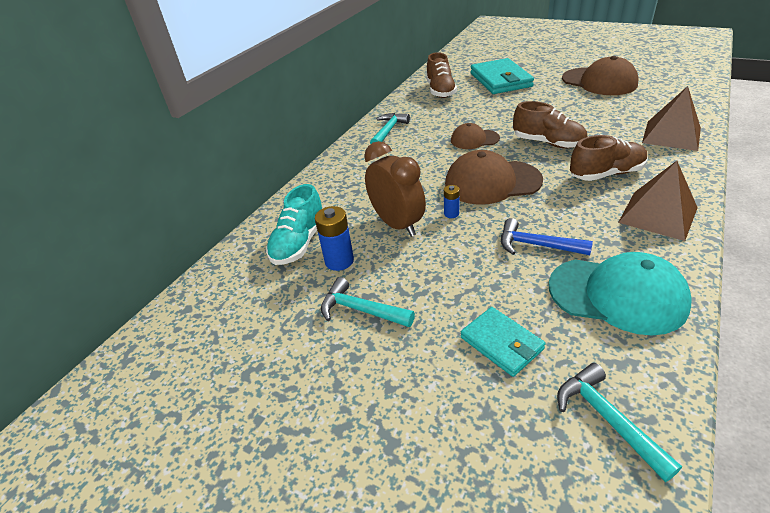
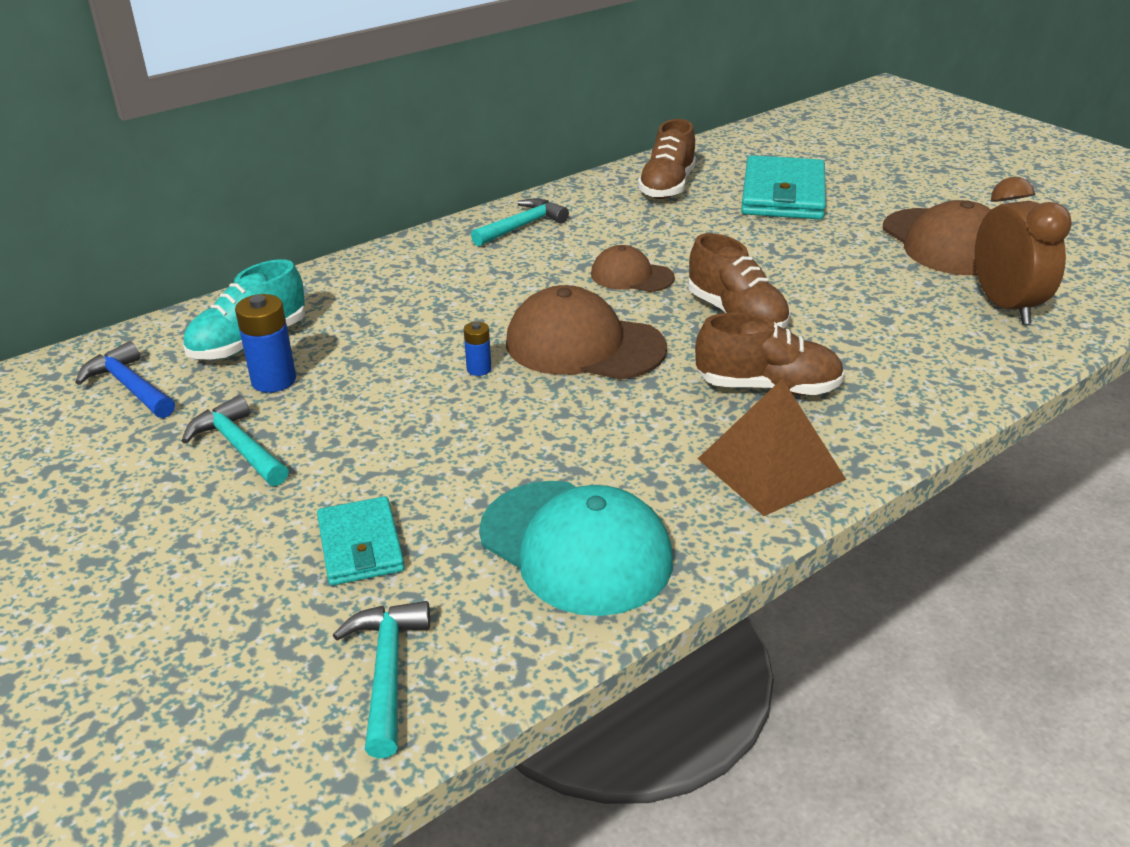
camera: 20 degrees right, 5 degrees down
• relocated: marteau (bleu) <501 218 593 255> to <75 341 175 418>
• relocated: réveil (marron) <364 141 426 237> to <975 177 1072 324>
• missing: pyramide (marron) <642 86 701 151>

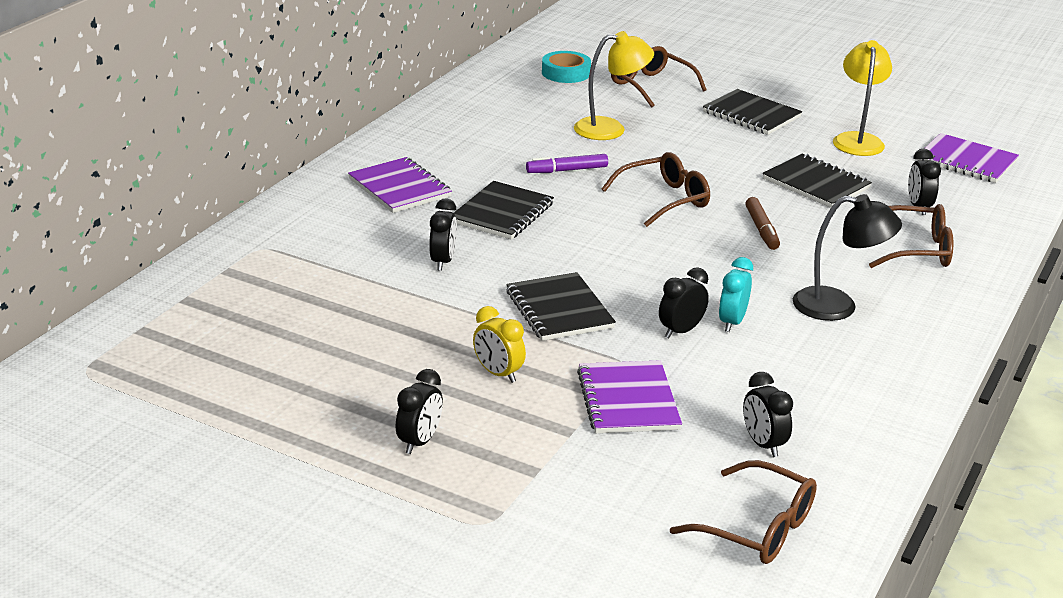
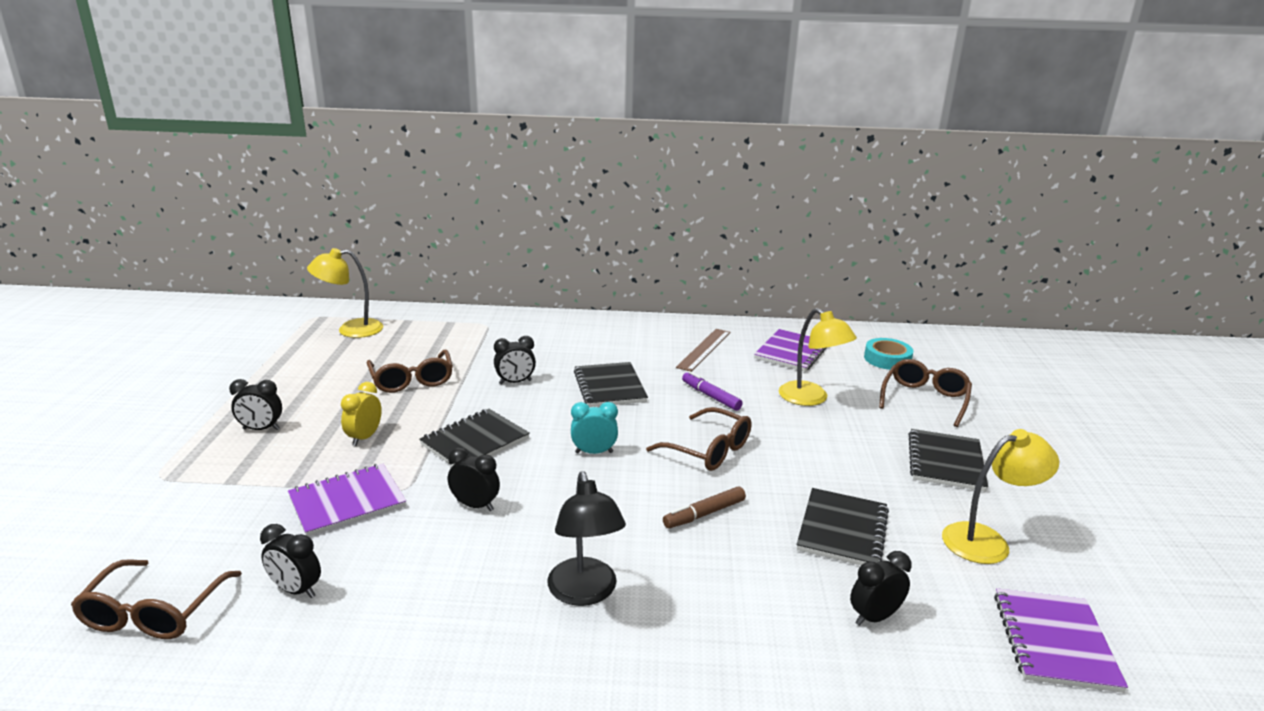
camera: 65 degrees right, 5 degrees down
• spun: réveil (noir) <743 372 793 457> = <260 524 321 598> 105 degrees counterclockwise
• appeared: lampe (jaune) <307 248 383 338>
• relocated: lunettes (marron) <869 204 953 268> to <367 350 453 393>
• relocated: réveil (turquoise) <719 257 753 332> to <571 402 618 454>
• spun: carnet (noir) <454 181 554 240> = <574 362 648 407> 75 degrees clockwise
• appeared: règle (marron) <676 329 731 372>
• relocated: carnet (violet) <348 157 452 213> to <754 329 826 372>

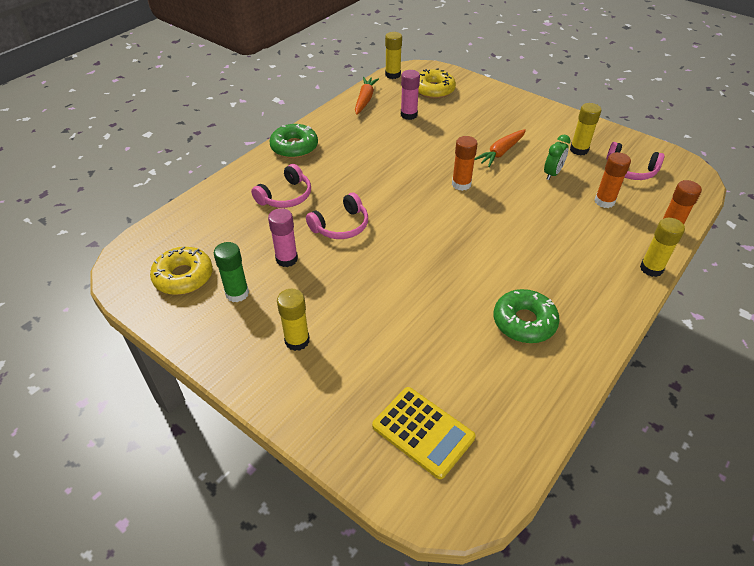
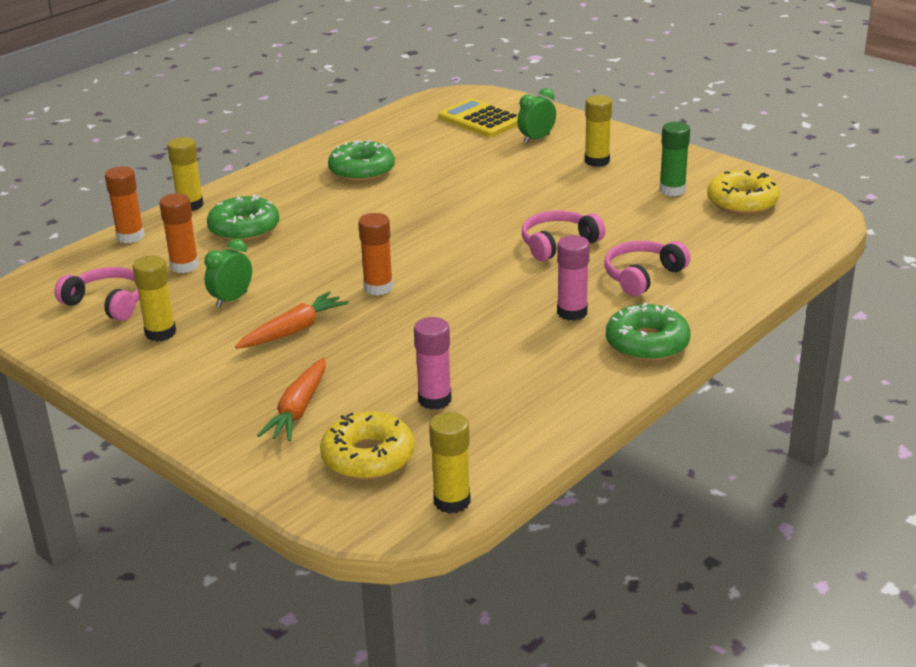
camera: 175 degrees left, 15 degrees down
• appeared: beignet (vert) <207 194 279 242>
• relocated: carotte (orange) <355 77 379 115> to <257 357 326 441>
• appeared: réveil (vert) <517 88 556 143>
• relocated: bâton de colle (rose) <268 208 298 267> to <557 235 590 321>

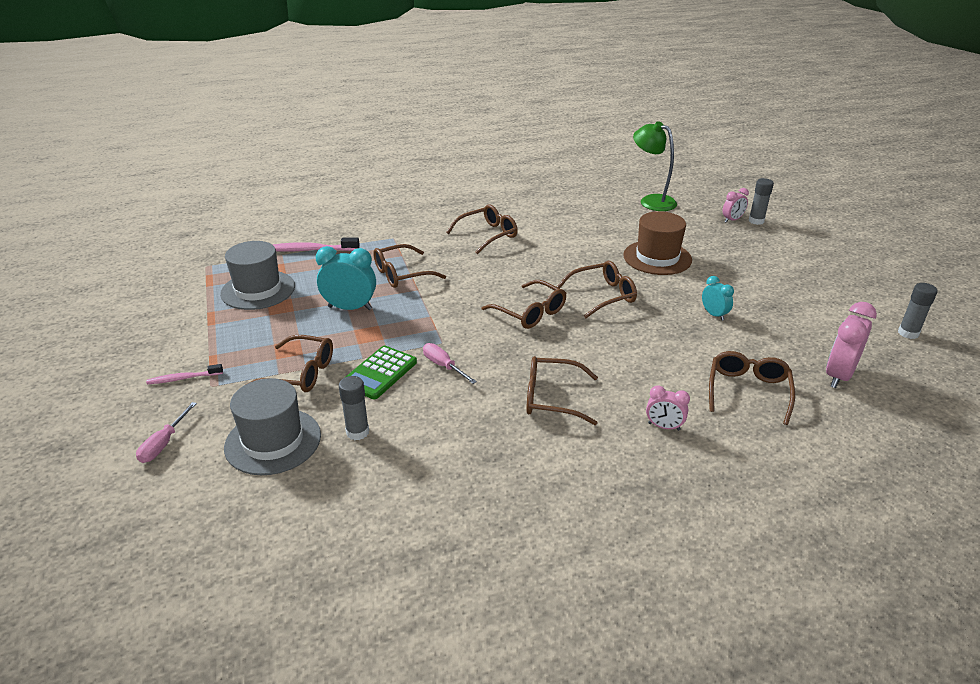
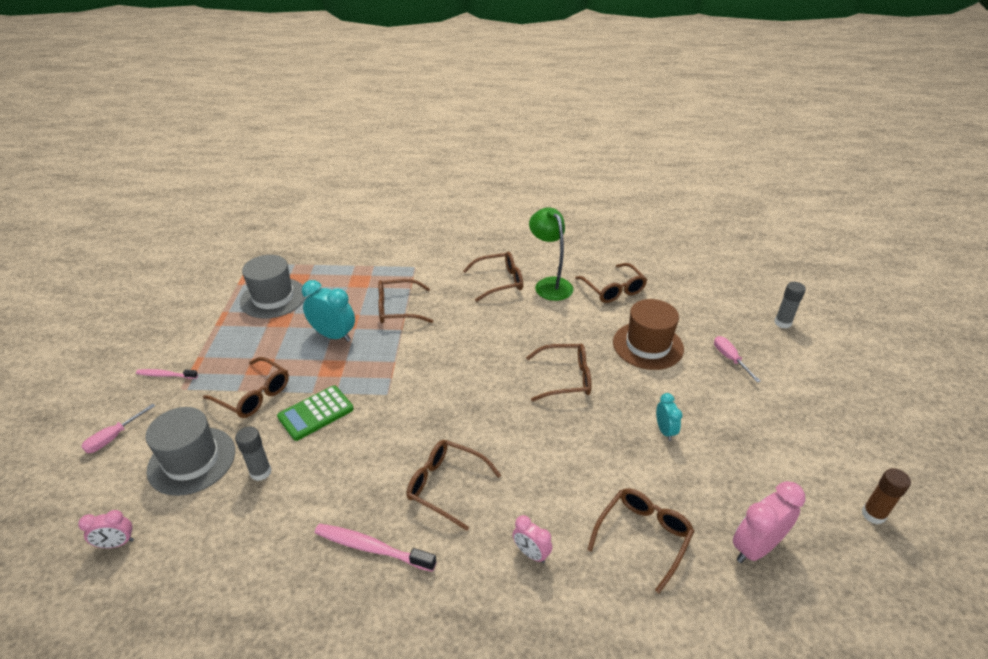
camera: 20 degrees right, 5 degrees up
• relocated: réveil (rose) <723 188 749 223> to <78 510 134 548>
• relocated: brosse à dents (rose) <273 237 360 252> to <315 523 437 572>
• relocated: lampe (vert) <633 121 677 211> to <529 207 573 301>
• relocated: lunettes (marron) <481 280 566 329> to <575 263 647 303>
• relocated: tournevis (rose) <423 343 477 384> to <714 336 760 382>
• colour: bâton de colle (gris) <898 283 938 339> to bâton de colle (marron) <862 468 911 524>

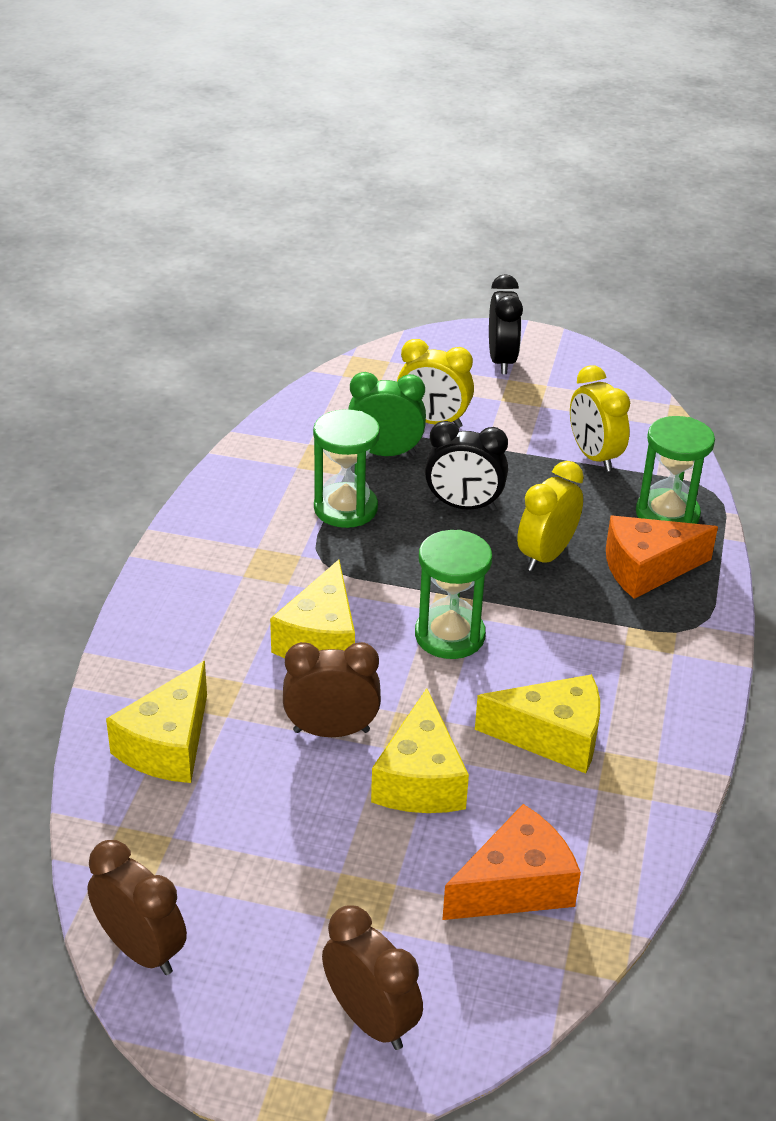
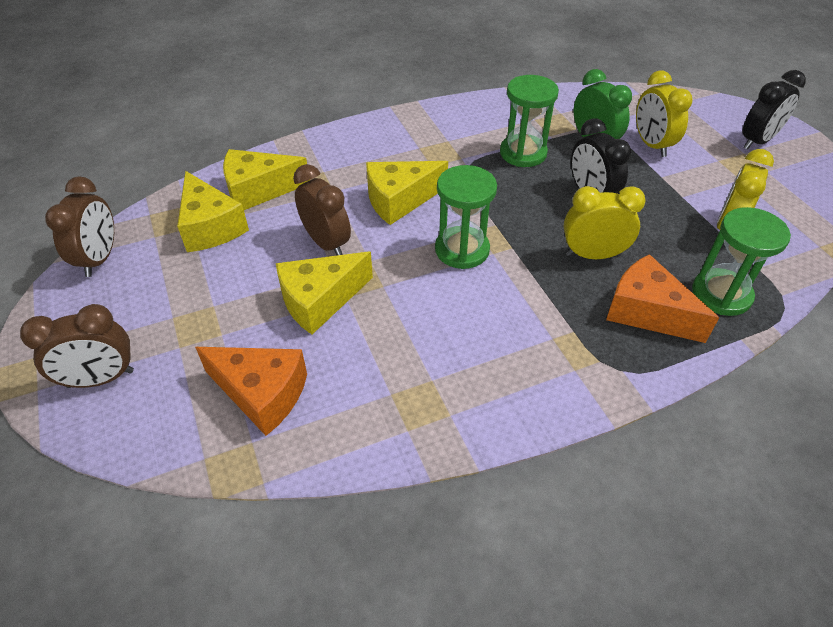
camera: 55 degrees right, 10 degrees up
• spun: réveil (marron) <322 905 423 1050> = <20 304 134 388> 60 degrees clockwise
• relocated: fromage (jaune) <475 674 600 773> to <177 171 249 252>

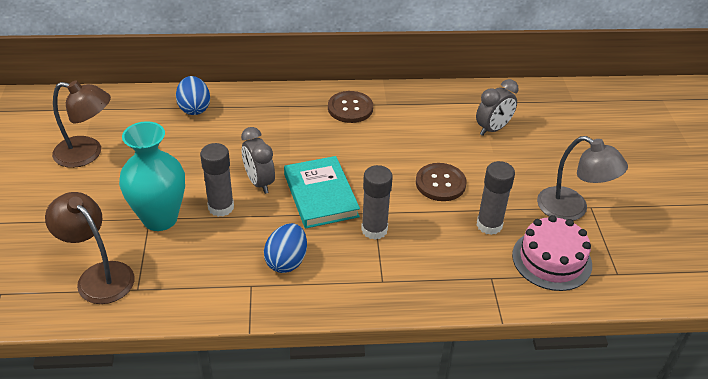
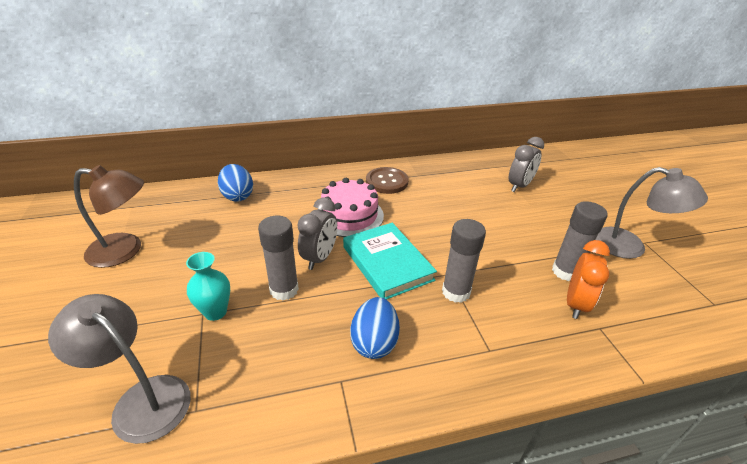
camera: 10 degrees left, 5 degrees down
• colour: lampe (marron) <45 192 135 304> to lampe (gris) <48 294 191 444>
• size: vase (turquoise) <119 121 185 231> = <186 252 230 321> x0.55
• spun: réveil (gris) <241 127 275 194> = <298 197 337 270> 120 degrees counterclockwise
• relocated: gâteau (rose) <512 215 592 291> to <318 178 384 237>
• appeared: réveil (orange) <567 240 610 319>
• missing: bouton (marron) <416 163 466 201>

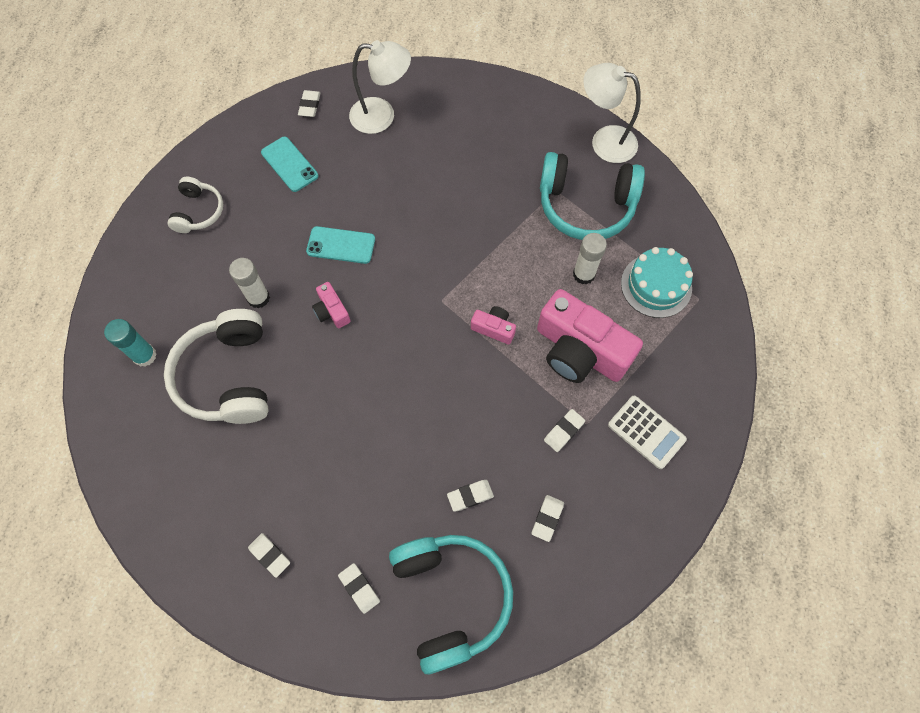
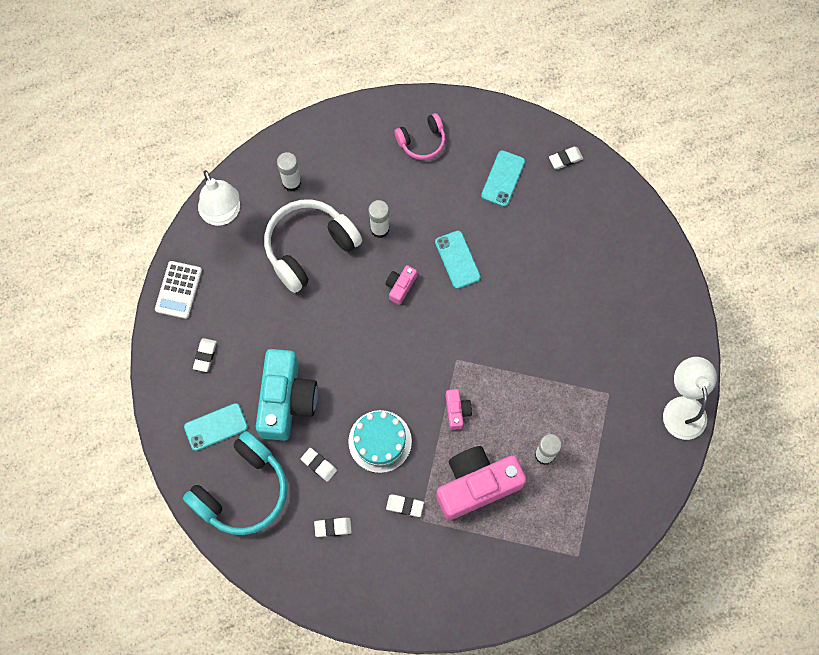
camera: 60 degrees right, 5 degrees up
• relocated: calculatrice (blanc) <608 396 687 469> to <155 261 202 319>
• exchanged: gomme (blanc) <338 563 380 614> to téléphone (turquoise) <184 403 248 451>
• relocated: lampe (blanc) <349 40 411 134> to <198 170 240 226>
• appeared: appareil photo (turquoise) <256 349 318 441>
• colour: bâton de colle (turquoise) <104 319 157 367> to bâton de colle (blanc) <277 152 301 192>
• relocated: gâteau (turquoise) <621 247 693 318> to <348 410 412 473>
• colour: casque audio (blanc) <168 177 223 233> to casque audio (rose) <394 113 445 160>
• spun: appareil photo (rose) <537 289 643 383> = <436 446 527 520> 60 degrees clockwise
• missing: casque audio (turquoise) <540 152 645 240>

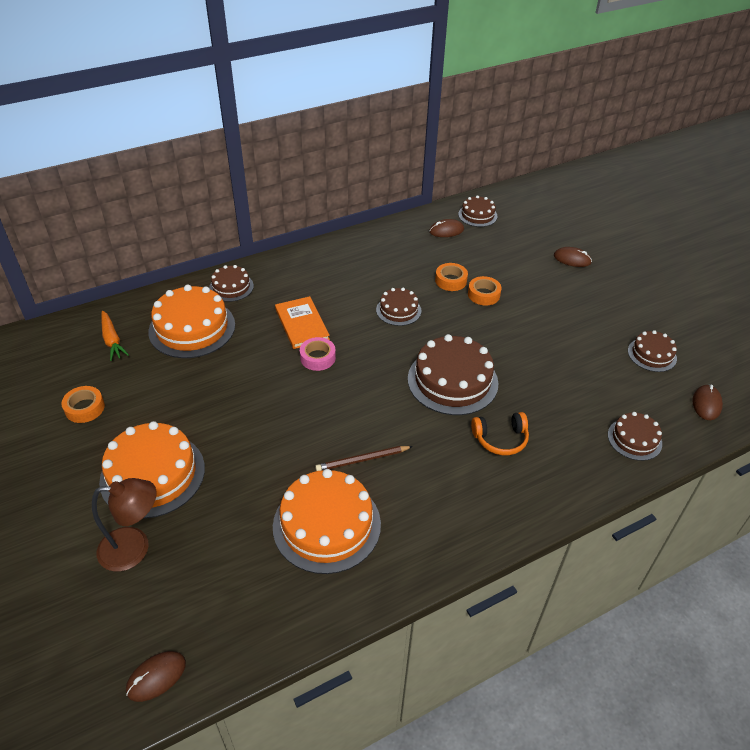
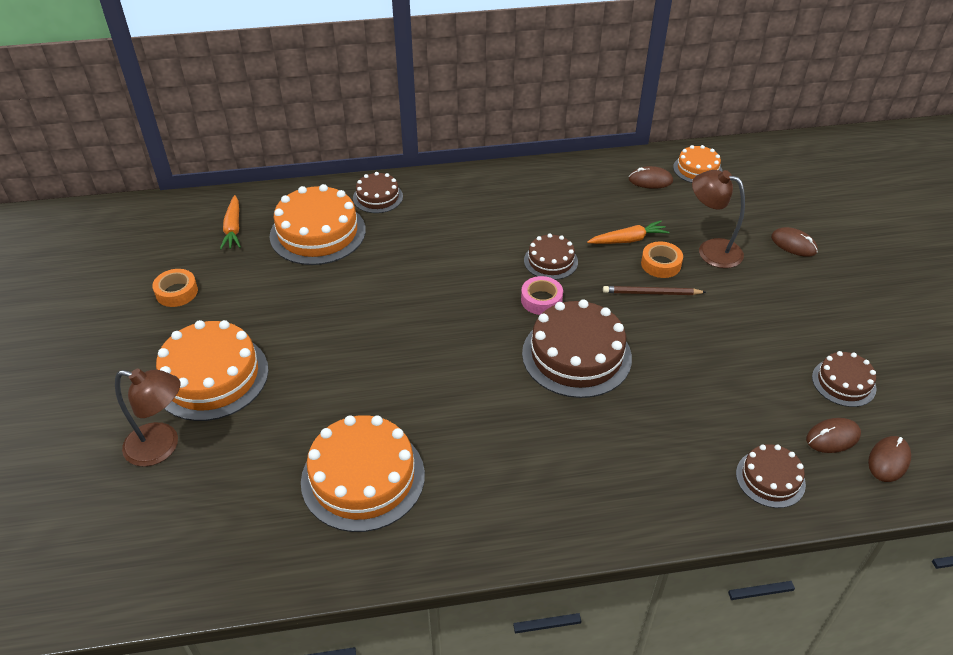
camera: 20 degrees right, 0 degrees up
• relocated: ruban adhésif (rose) <300 337 336 371> to <521 276 563 315>
• exchanged: ruban adhésif (orange) <435 263 468 291> to carotte (orange) <587 221 670 244>
• relocated: crayon (marron) <315 446 413 471> to <603 286 706 295>
• colour: gâteau (marron) <458 195 497 227> to gâteau (orange) <673 145 722 183>
• appeared: lampe (marron) <692 170 745 268>
• relocated: souris (marron) <126 651 186 702> to <806 418 861 453>
• missing: livre (orange) <275 296 330 349>
• missing: casque audio (orange) <471 412 529 455>

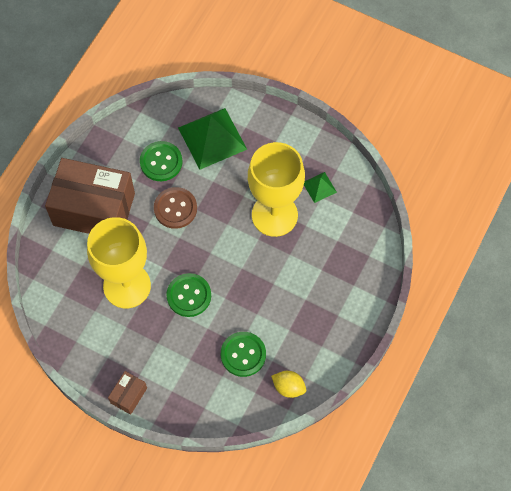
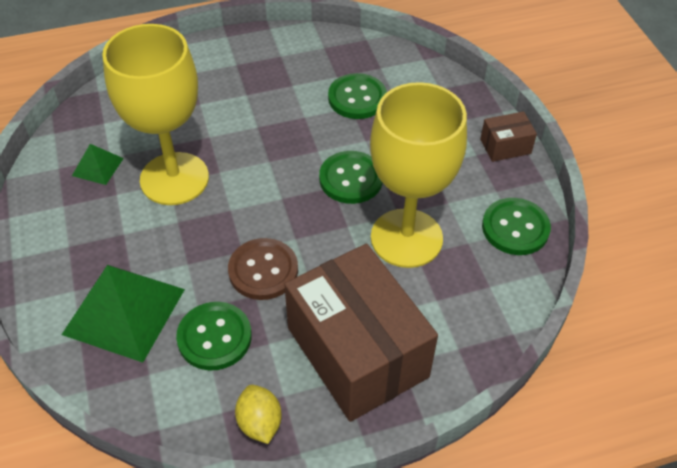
camera: 135 degrees left, 15 degrees down
• relocated: citron (jaune) <271 371 306 398> to <235 385 282 444>
• appeared: bouton (vert) <482 198 551 255>

